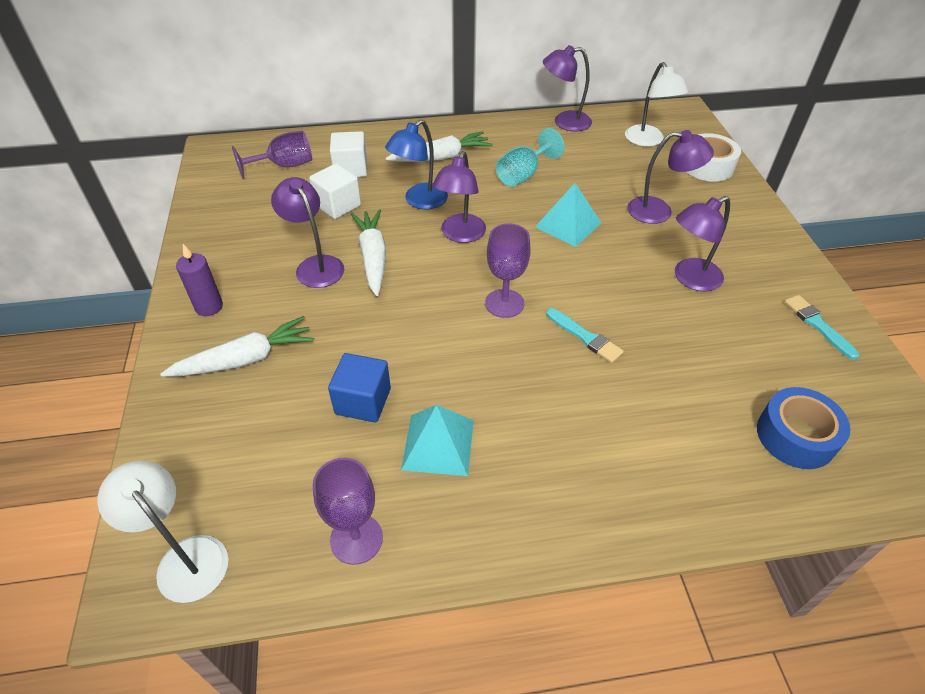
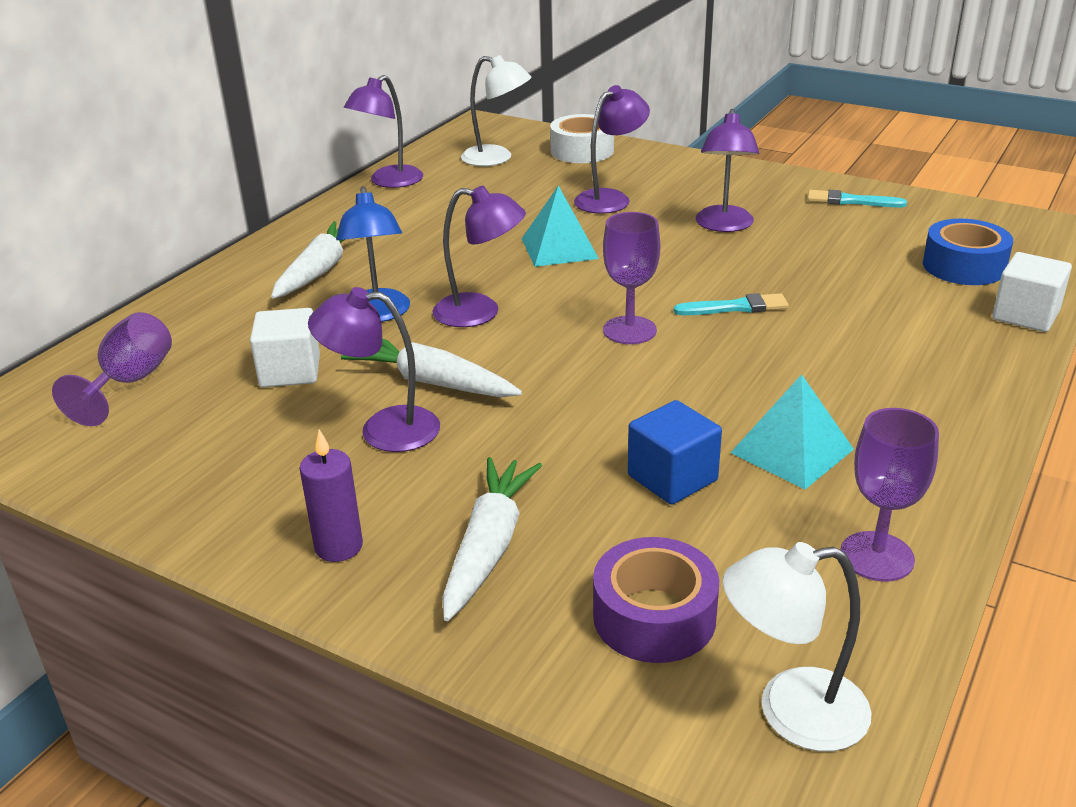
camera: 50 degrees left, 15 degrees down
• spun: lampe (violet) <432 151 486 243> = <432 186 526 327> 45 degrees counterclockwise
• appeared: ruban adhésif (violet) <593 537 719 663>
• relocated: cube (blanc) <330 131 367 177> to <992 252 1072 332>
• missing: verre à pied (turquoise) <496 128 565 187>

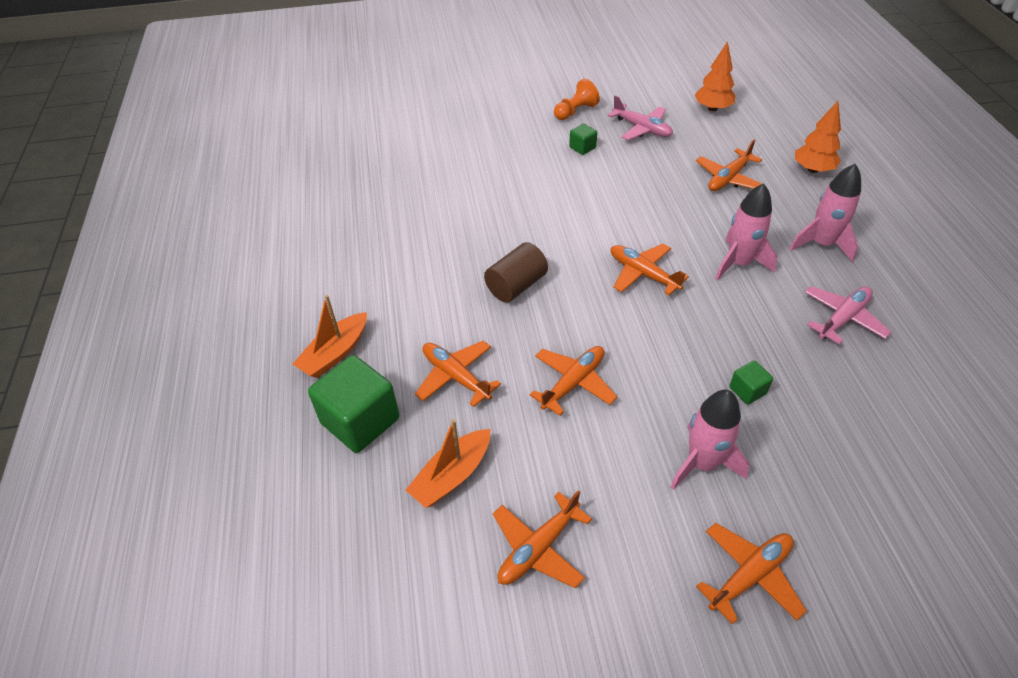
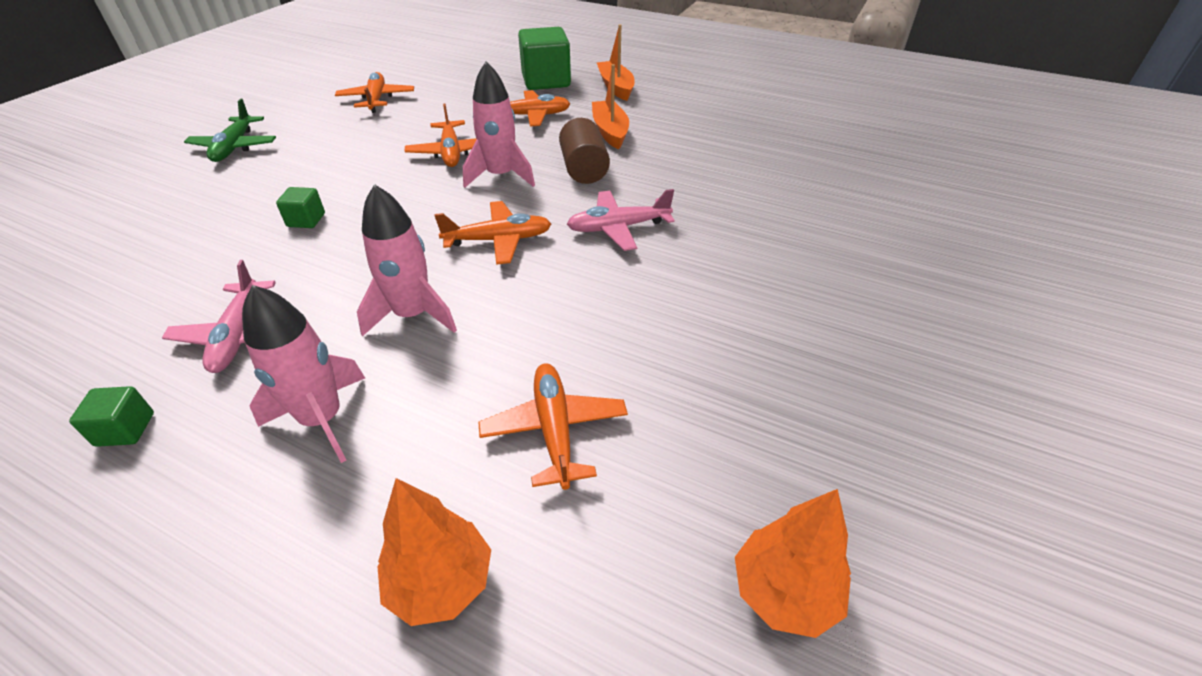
camera: 125 degrees right, 5 degrees down
• relocated: cube (vert) <569 124 597 155> to <69 386 154 447>
• colour: avion (orange) <696 523 807 624> to avion (vert) <184 99 276 162>
• relocated: fusée (rose) <670 390 750 490> to <463 62 535 188>
• relocated: avion (rose) <608 96 673 140> to <567 189 675 251>
• relocated: bateau (orange) <406 419 490 508> to <592 64 629 149>
• missing: pion (orange) <554 79 600 120>

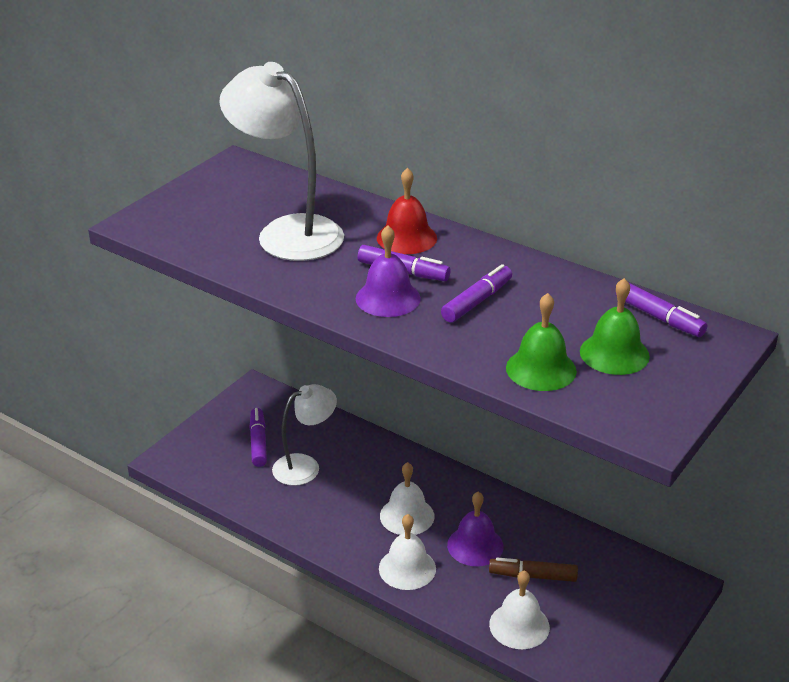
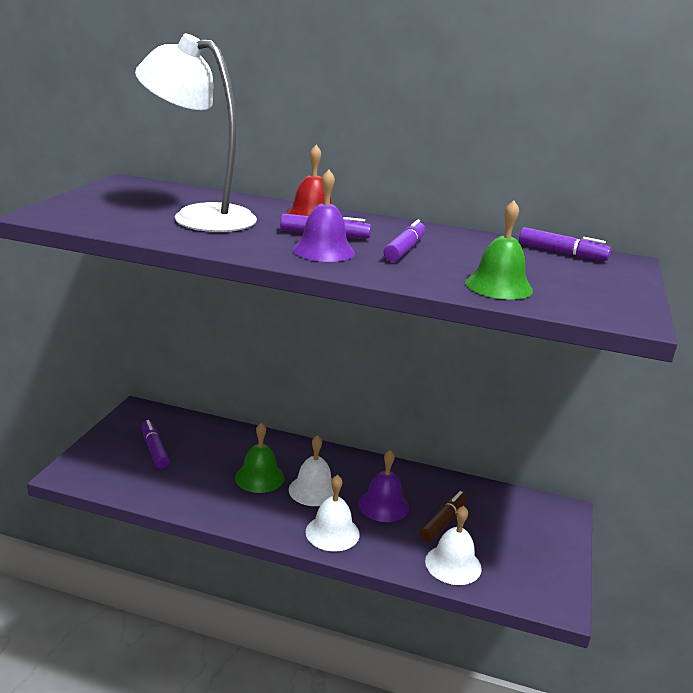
camera: 20 degrees left, 10 degrees down
• relocated: cloche (vert) <580 278 650 375> to <235 423 284 493>
• spun: feutre (marron) <489 557 578 582> = <420 491 467 542> 135 degrees clockwise
• missing: lampe (blanc) <272 384 337 486>

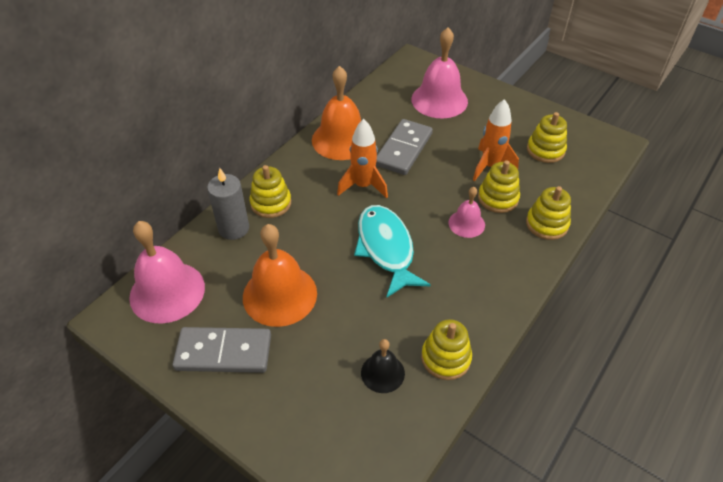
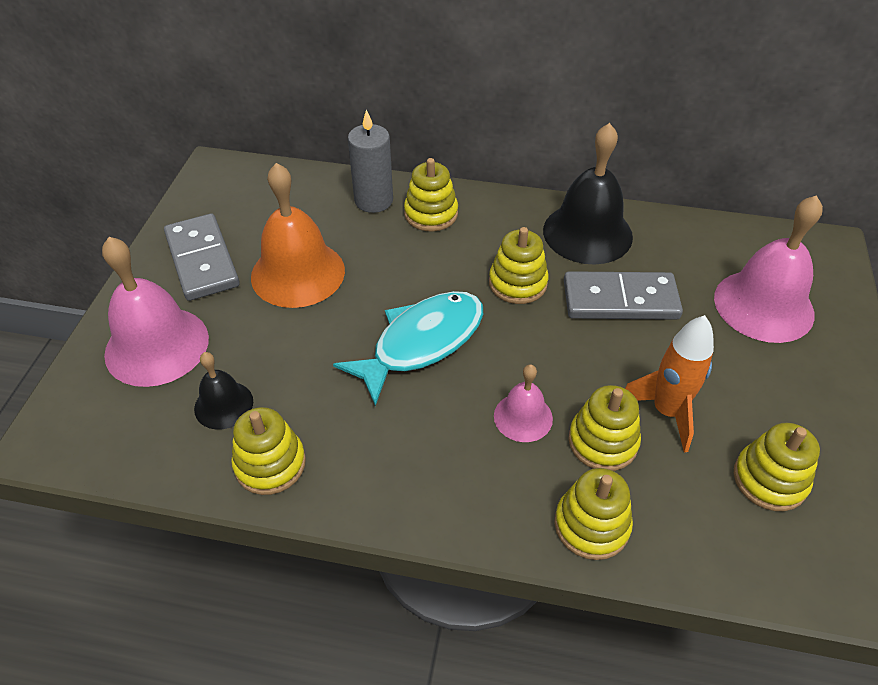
camera: 65 degrees right, 0 degrees up
• relocated: cloche (rose) <129 221 205 324> to <102 237 209 387>
• exchanged: fusée (orange) <337 119 388 198> to jouet à empiler (jaune) <489 227 549 304>
• colour: cloche (orange) <312 66 361 160> to cloche (noir) <543 123 633 265>

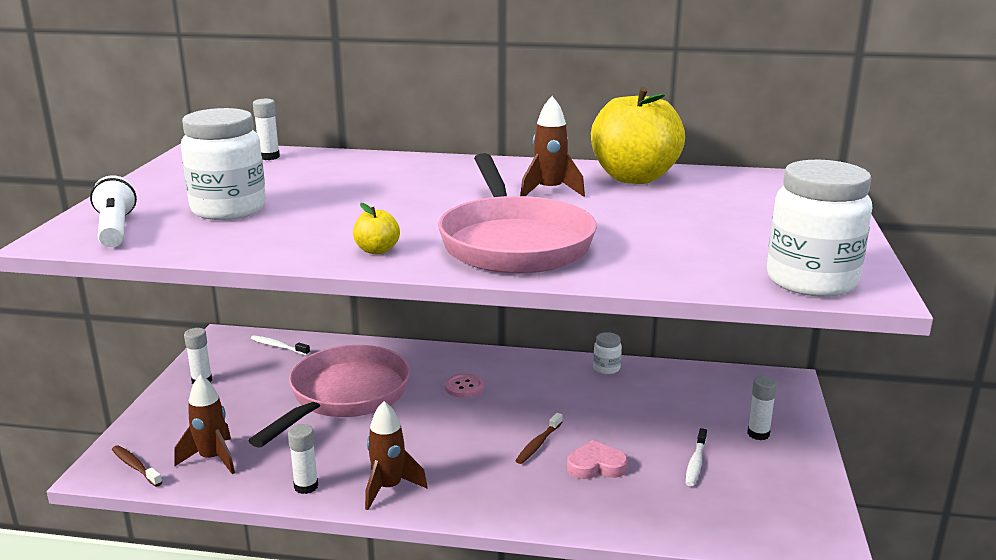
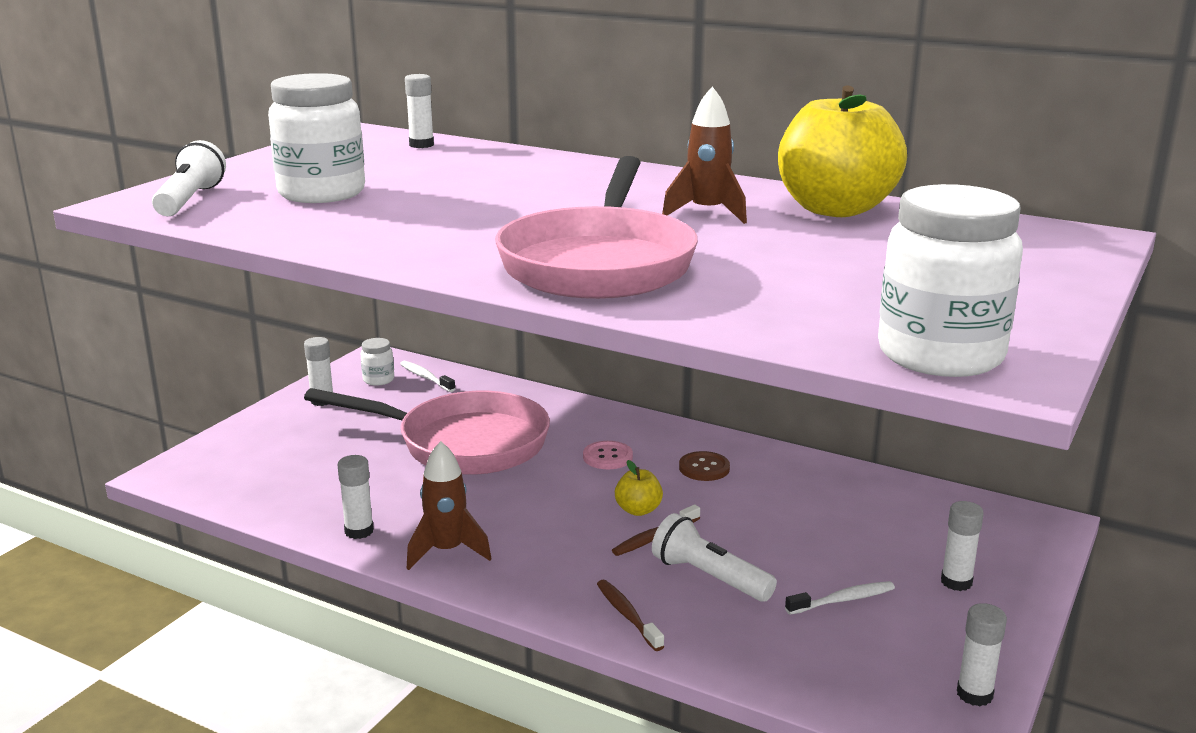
camera: 20 degrees right, 0 degrees up
• spun: poêle (rose) <248 345 410 448> = <304 388 550 475> 60 degrees clockwise
• relocated: bocal (blanc) <593 332 622 374> to <361 338 394 386>
• relocated: brosse à dents (marron) <112 446 162 487> to <597 580 664 651>
• relocated: pomme (jaune) <353 203 400 254> to <615 460 663 516>
• exchanged: cœur (rose) <567 440 628 479> to lampe de poche (blanc) <652 513 777 602>
• appeared: bouton (marron) <679 451 730 481>
• spun: brosse à dents (blanc) <686 428 707 486> = <785 581 895 615> 150 degrees counterclockwise
• appeared: bâton de colle (blanc) <957 603 1007 706>
• missing: fusée (marron) <174 375 235 474>

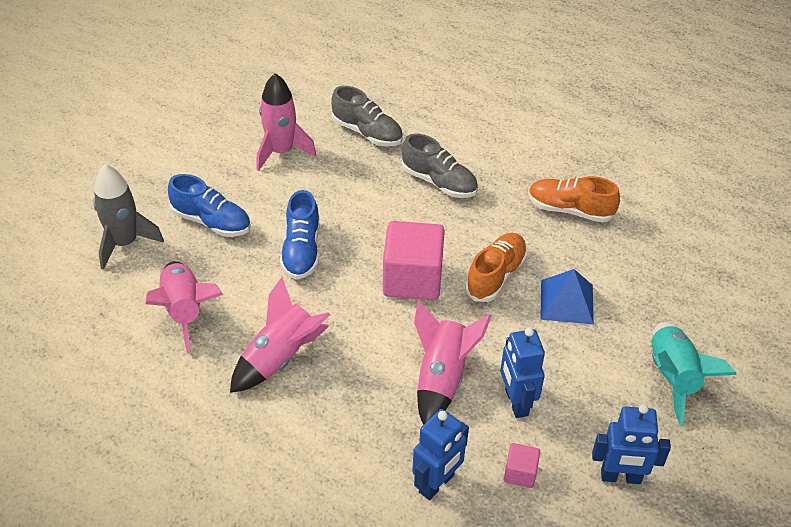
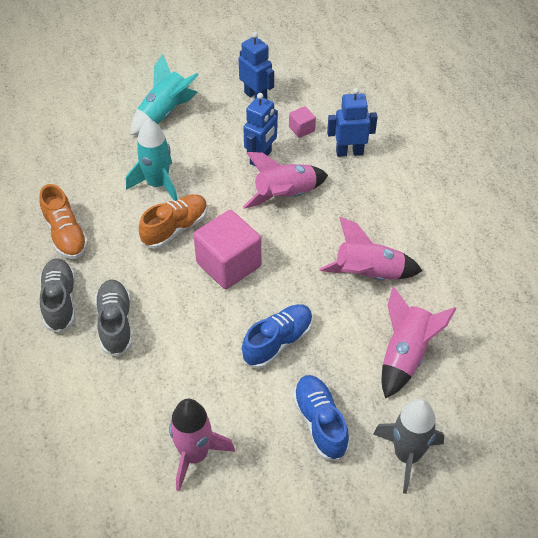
camera: 135 degrees left, 5 degrees up
• relocated: chaussure (gris) <332 86 403 146> to <40 258 75 333>
• exchanged: pyramide (bleu) <540 269 594 325> to fusée (turquoise) <126 118 178 201>
• spun: chaussure (orange) <465 233 527 302> = <139 194 208 249> 150 degrees clockwise

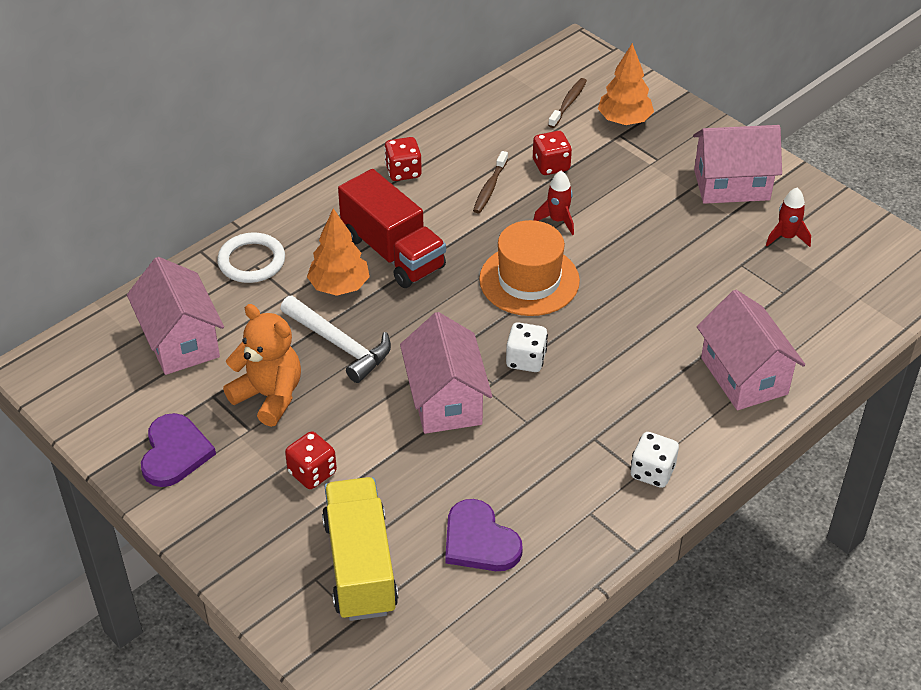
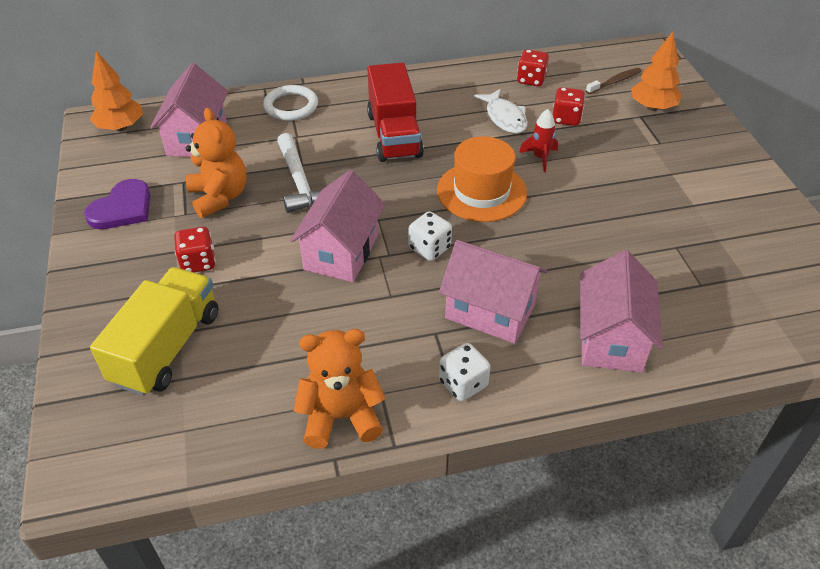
camera: 30 degrees right, 0 degrees up
• relocated: arbre (orange) <307 208 370 296> to <90 51 143 131>
• appeared: ours en peluche (orange) <293 329 386 449>
• relocated: maison (rose) <693 125 782 204> to <439 240 547 344>
• exchanged: brosse à dents (marron) <473 151 508 213> to poisson (blanc) <474 89 527 133>
• relocated: dé (rouge) <384 137 422 181> to <517 50 549 86>
• missing: cœur (violet) <445 499 523 571>
• missing: fusée (rouge) <766 187 811 247>

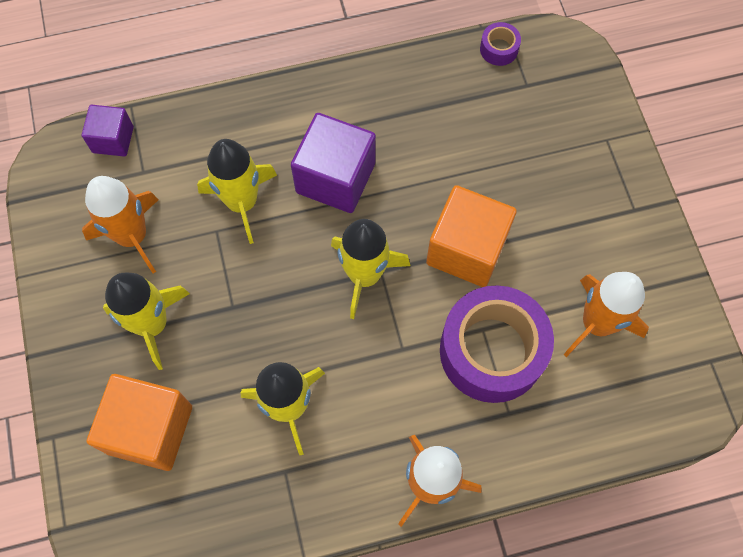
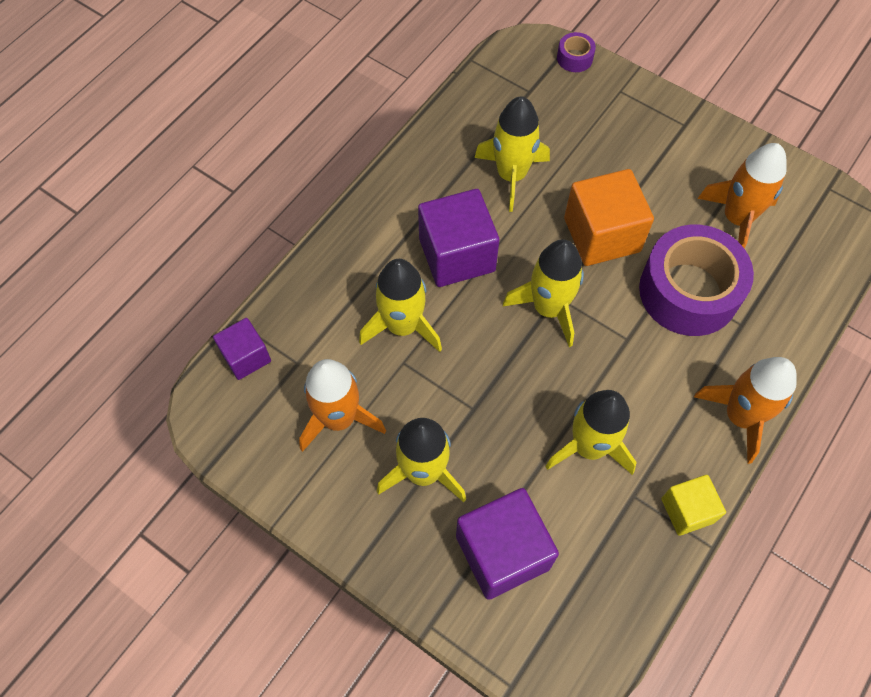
camera: 40 degrees left, 5 degrees down
• colour: cube (orange) <87 374 192 471> to cube (violet) <456 488 559 600>
• appeared: fusée (jaune) <474 96 550 212>
• relocated: ruban adhésif (violet) <480 22 521 66> to <557 32 596 72>
• appeared: cube (jaune) <661 475 726 536>

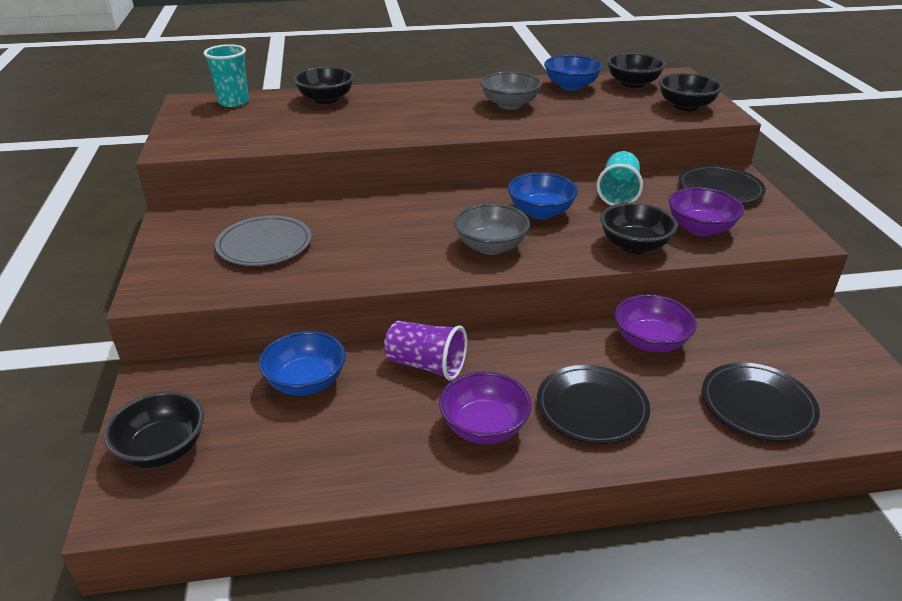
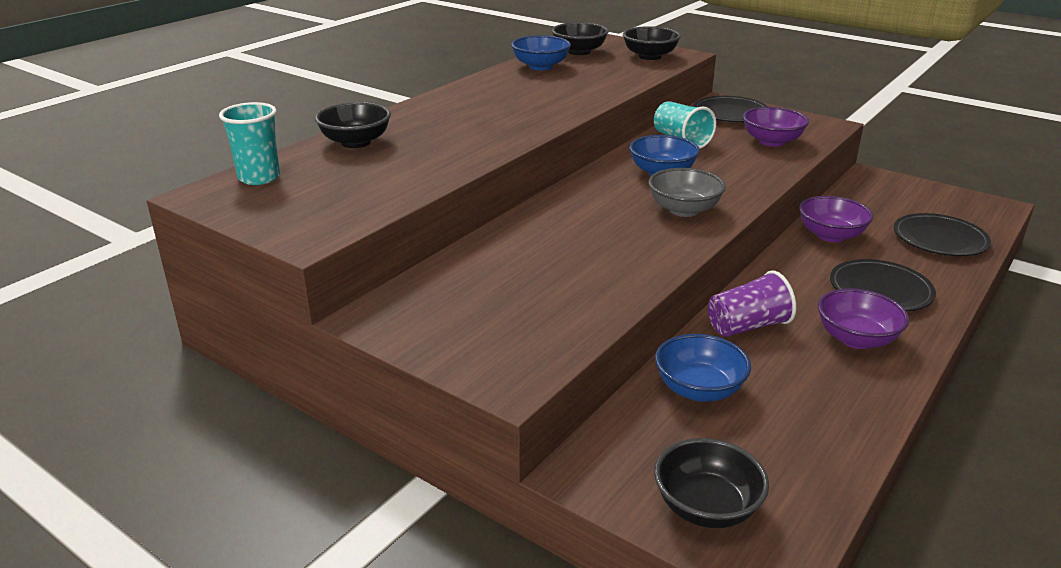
camera: 45 degrees left, 5 degrees down
• missing: assiette (gris) <215 215 312 266>
• missing: bol (gris) <480 71 542 110>
• missing: bol (noir) <600 202 678 254>

